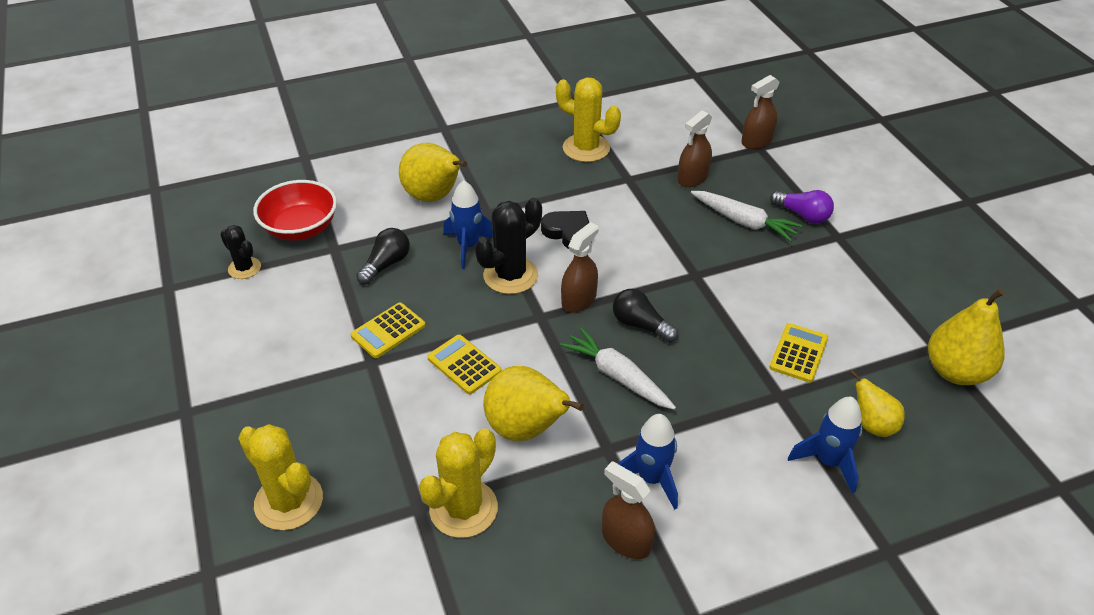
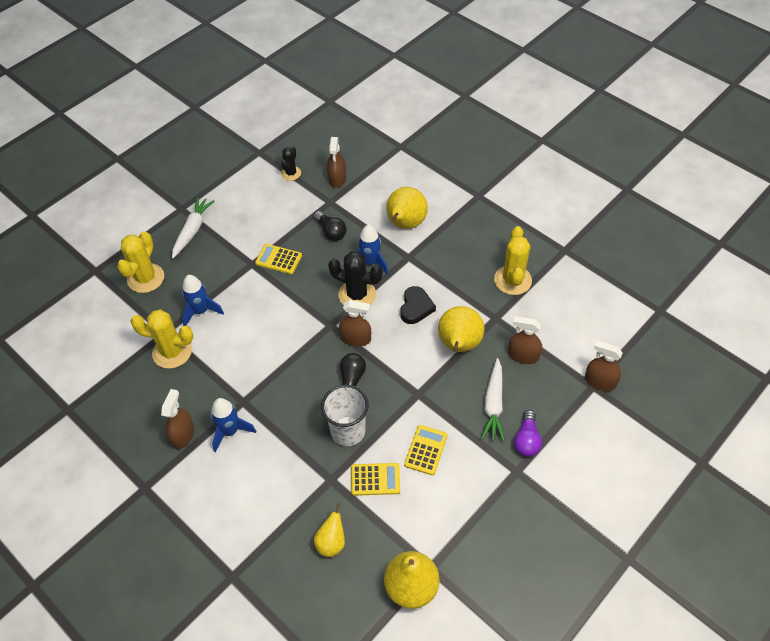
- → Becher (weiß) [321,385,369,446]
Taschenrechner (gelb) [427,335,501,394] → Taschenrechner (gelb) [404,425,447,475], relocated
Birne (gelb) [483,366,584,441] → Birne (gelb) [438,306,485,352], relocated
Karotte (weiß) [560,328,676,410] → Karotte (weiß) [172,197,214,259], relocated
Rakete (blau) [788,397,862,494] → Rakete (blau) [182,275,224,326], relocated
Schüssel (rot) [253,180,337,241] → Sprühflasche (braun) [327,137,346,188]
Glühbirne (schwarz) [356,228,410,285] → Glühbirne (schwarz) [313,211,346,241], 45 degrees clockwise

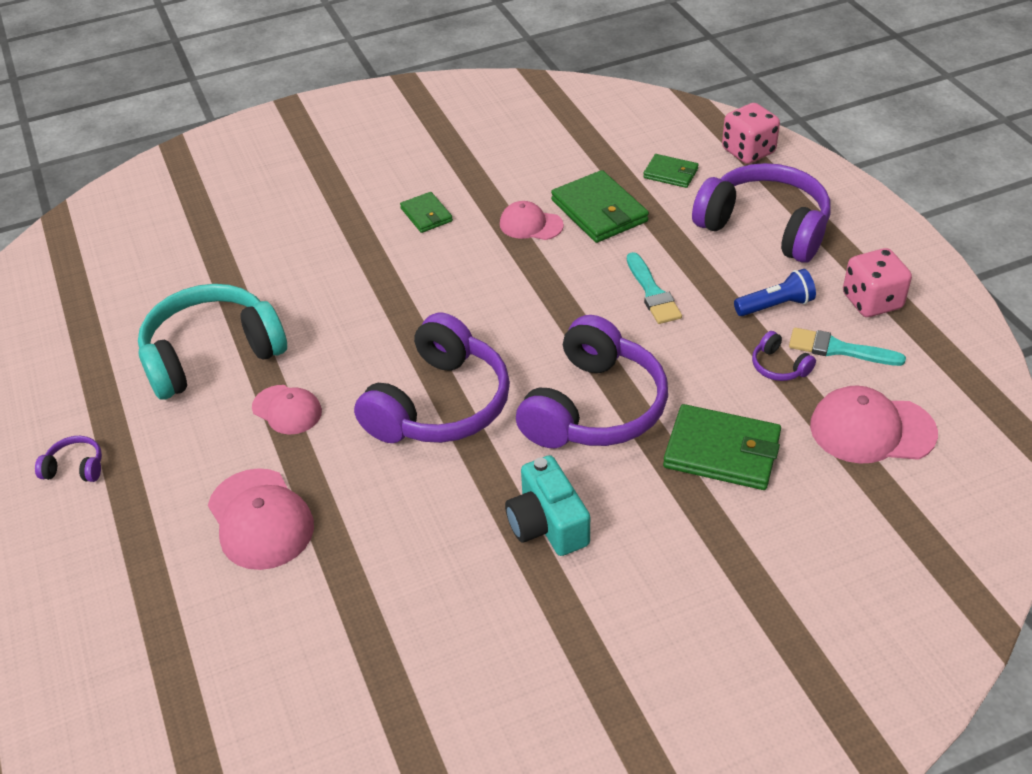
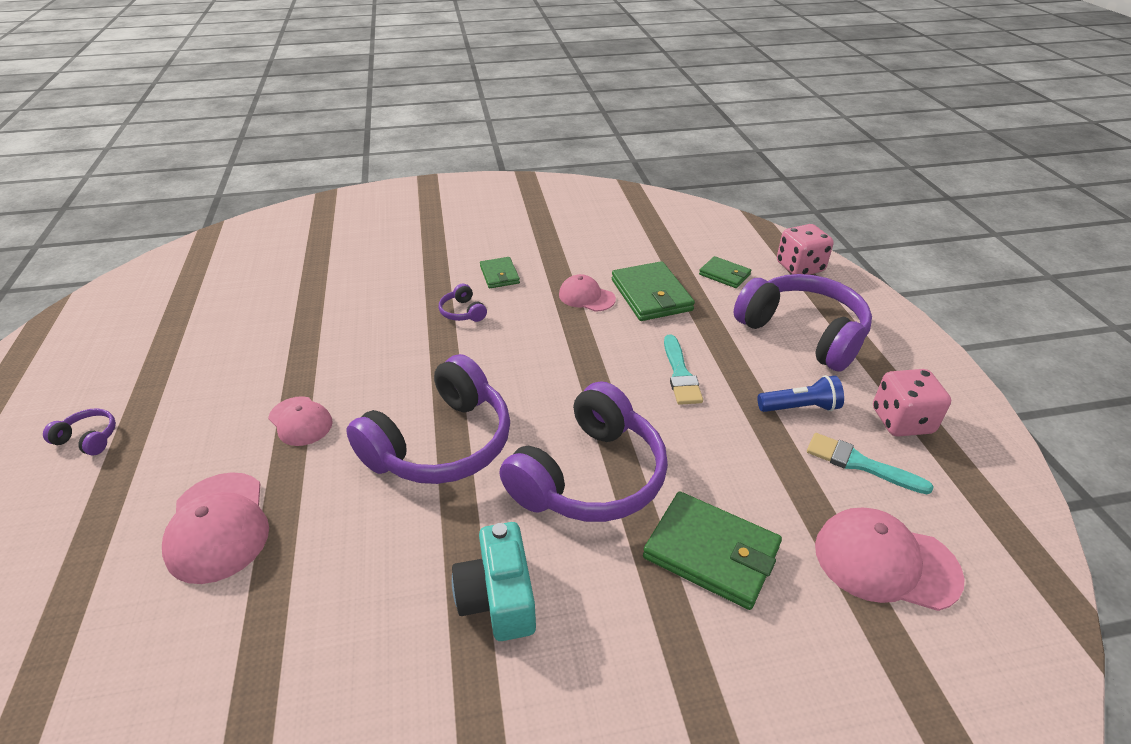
Kopfhörer (türkis) [138,284,287,400] → -
Kopfhörer (lila) [752,331,816,381] → Kopfhörer (lila) [439,284,487,322], relocated

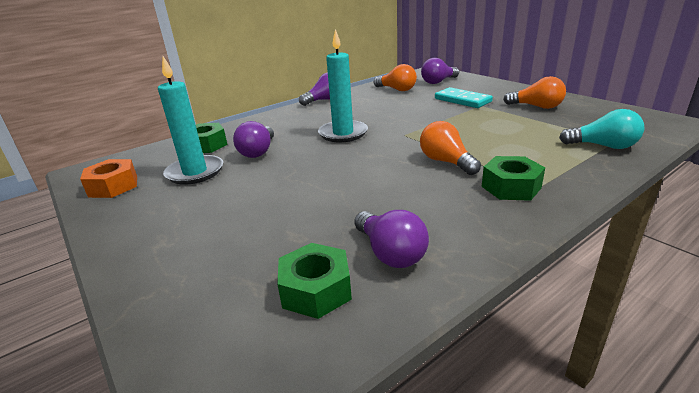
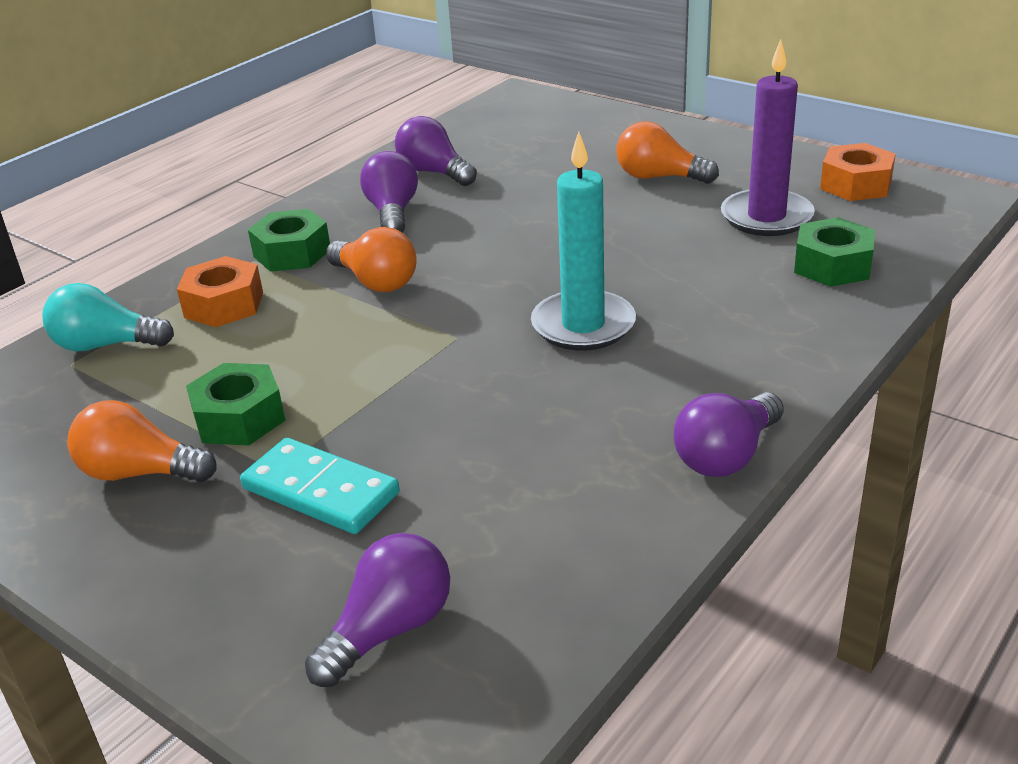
- → Sechskantmutter (orange) [177,256,263,327]
Glühbirne (lila) [233,121,274,158] → Glühbirne (lila) [360,151,418,233], relocated
Sechskantmutter (grün) [277,243,352,319] → Sechskantmutter (grün) [186,363,286,445], relocated
Glühbirne (orange) [374,64,417,91] → Glühbirne (orange) [616,121,719,184], relocated
Kerze (türkis) [158,56,223,185] → Kerze (lila) [721,39,815,236]

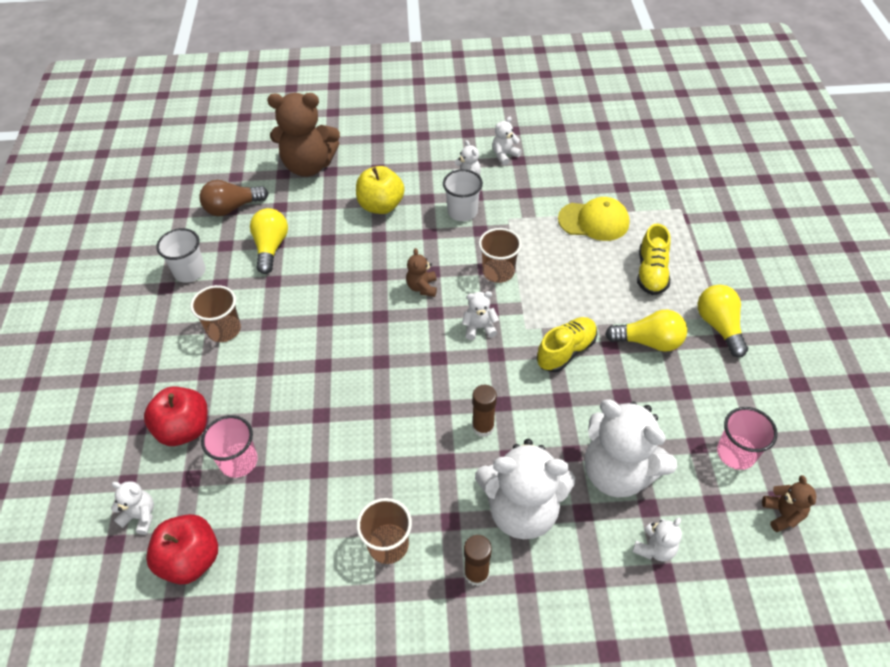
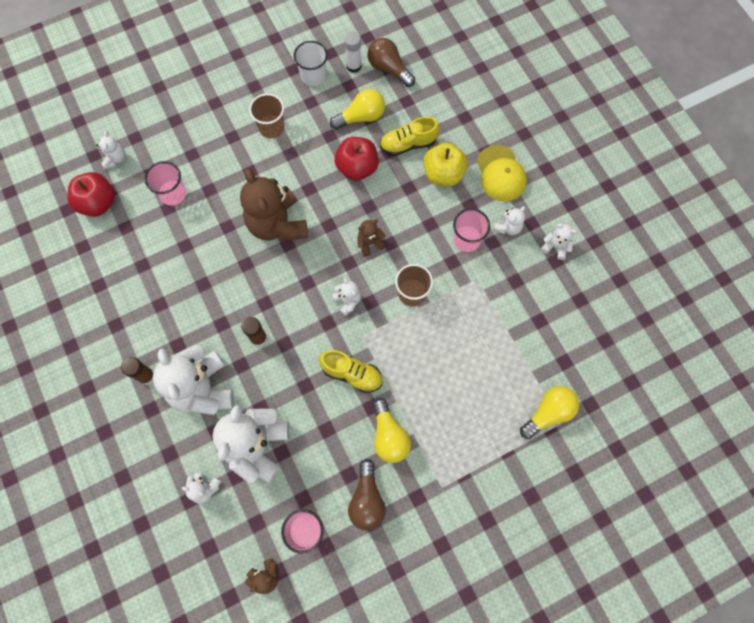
Becher (braun) [357,498,412,564] → -
- → Klebestift (weiß) [344,32,361,73]
- → Glühbirne (braun) [348,459,386,530]
Apfel (rot) [144,386,208,446] → Apfel (rot) [335,137,379,181], relocated
Teddybär (braun) [267,93,340,177] → Teddybär (braun) [240,168,308,242], relocated
Kappe (gelb) [558,197,630,241] → Kappe (gelb) [477,145,527,201], relocated
Schuh (gelb) [637,224,670,295] → Schuh (gelb) [380,117,440,156], relocated
Glühbirne (gelb) [698,285,748,357] → Glühbirne (gelb) [520,386,579,439], relocated
Becher (weiß) [443,169,483,221] → Becher (rosa) [453,208,490,252]

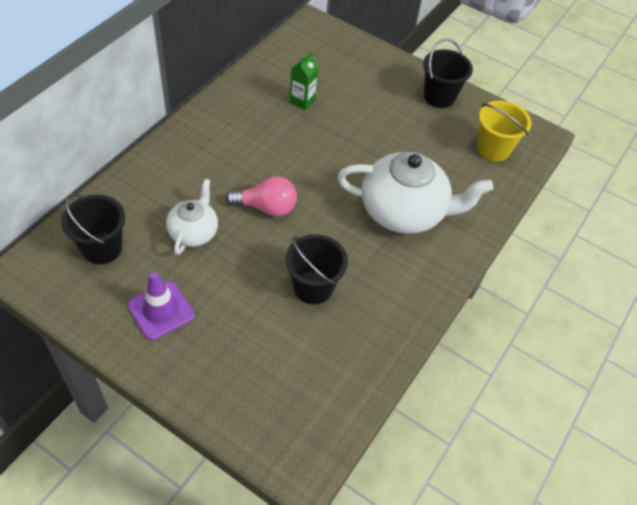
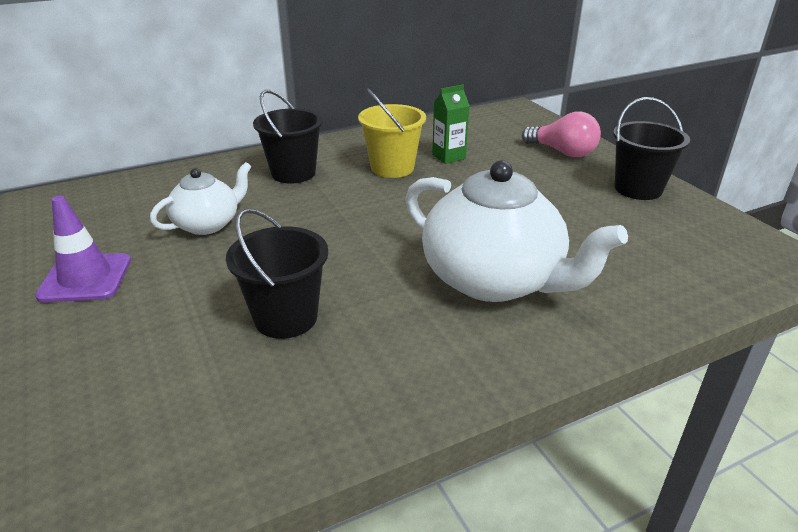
Eimer (schwarz) [61,194,125,264] → Eimer (schwarz) [253,90,323,184], relocated
Glühbirne (rosa) [226,177,297,217] → Glühbirne (rosa) [522,112,601,157], relocated
Eimer (gelb) [477,101,532,162] → Eimer (gelb) [358,89,426,178], relocated

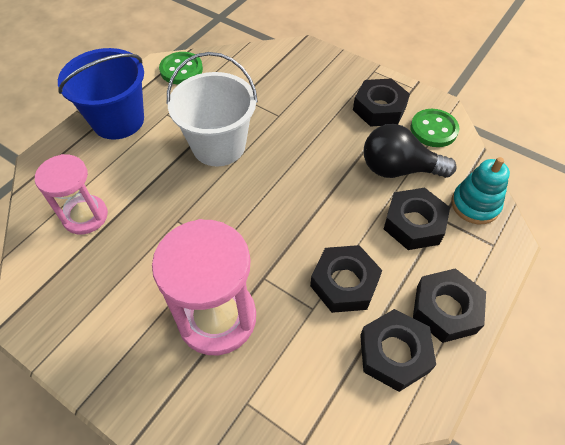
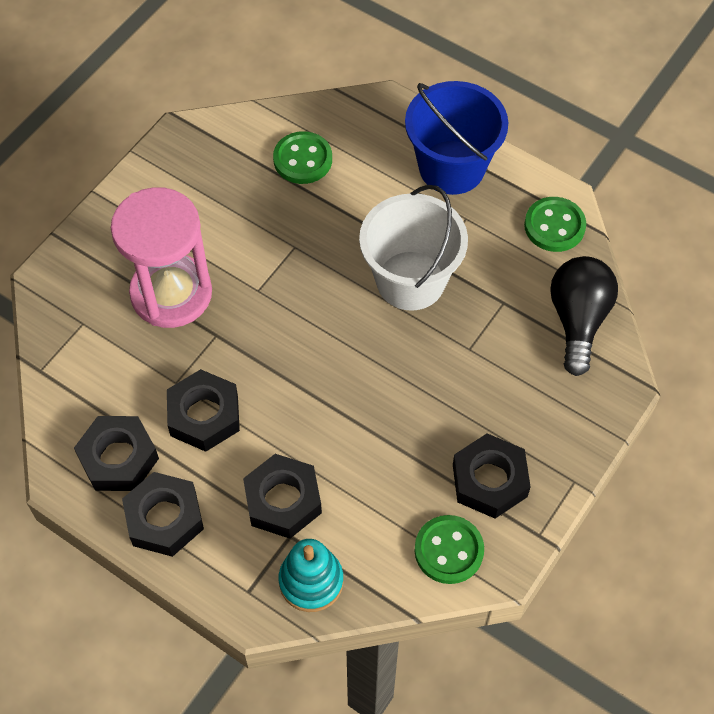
Glühbirne (schwarz) [364,124,457,178] → Glühbirne (schwarz) [550,256,618,376], relocated
Sanduhr (rosa) [35,154,108,234] → Knopf (grün) [273,131,332,184]

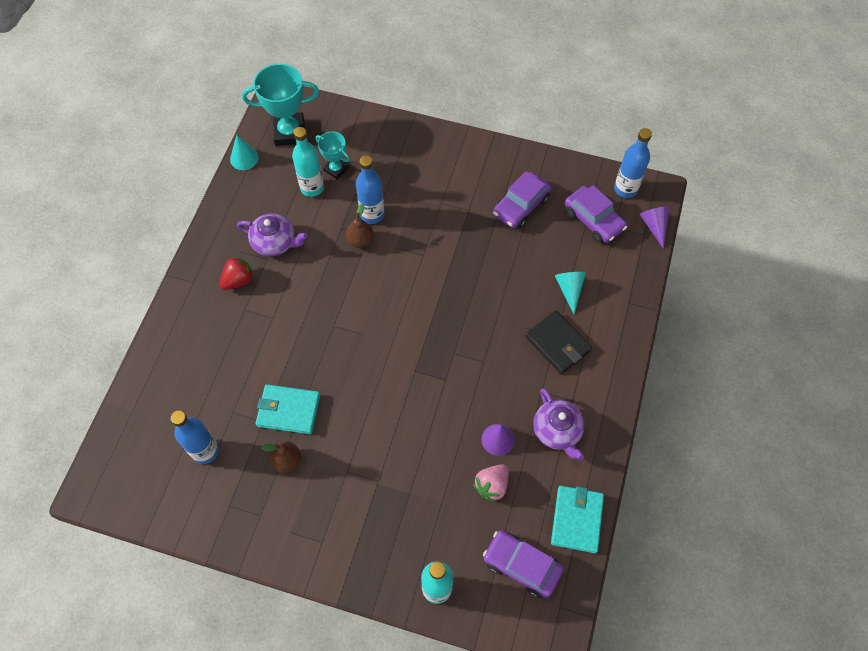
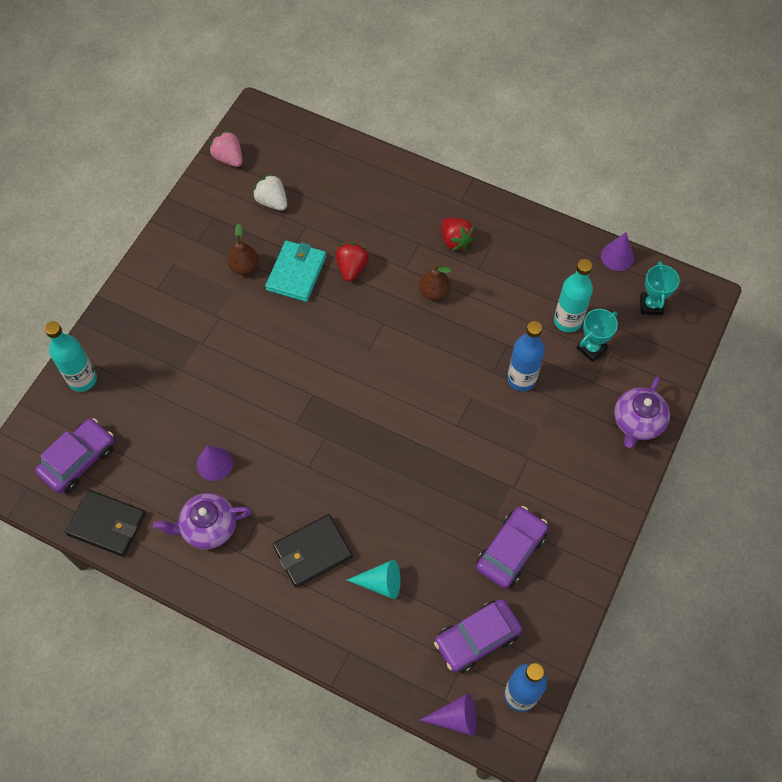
- → Erdbeere (rot) [336,243,369,282]
Teekanne (lila) [237,213,308,256] → Teekanne (lila) [614,376,670,448], relocated
Birne (braun) [346,203,374,248] → Birne (braun) [419,264,451,300], relocated
Erdbeere (rosa) [473,464,509,502] → Erdbeere (rosa) [209,131,243,167], relocated
Flasche (blau) [171,410,219,464] → Erdbeere (weiß) [253,174,287,211]
Kegel (türkis) [230,135,259,170] → Kegel (lila) [601,232,634,271]
Geldbörse (türkis) [551,486,604,553] → Geldbörse (schwarz) [65,490,146,557]
Auto (lila) [493,171,551,229] → Auto (lila) [476,506,548,588], 75 degrees clockwise
Pokal (türkis) [242,64,319,146] → Pokal (türkis) [640,261,680,315], x0.57

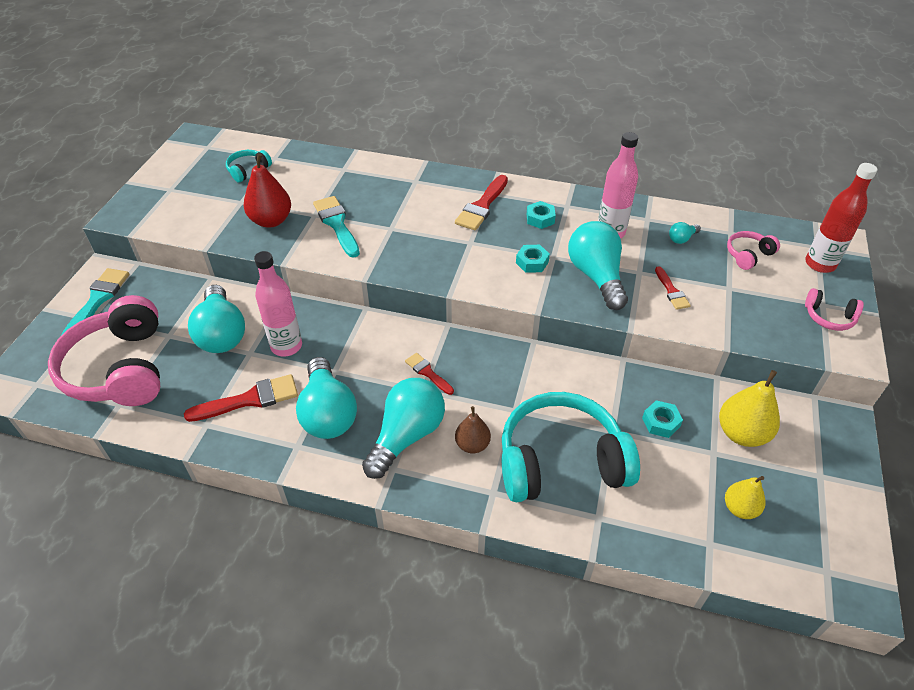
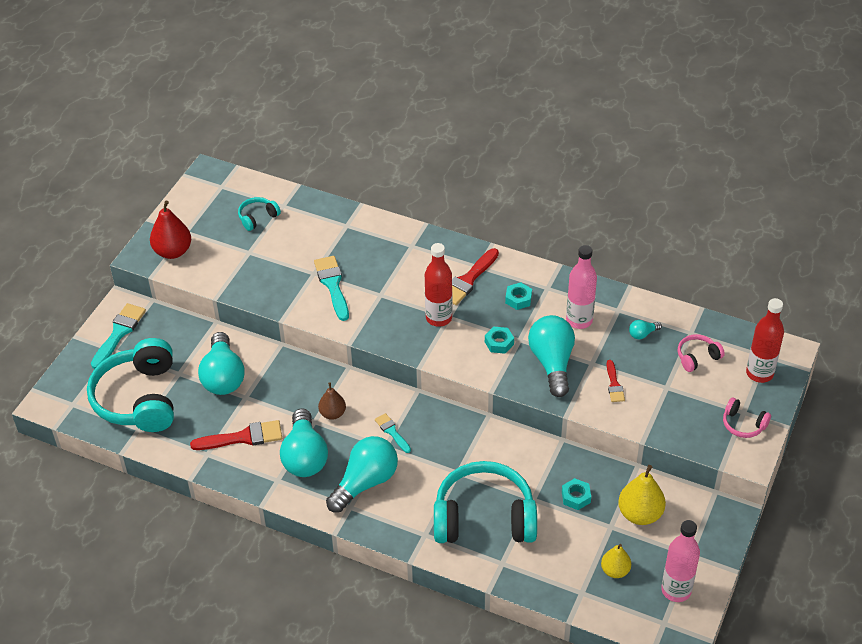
- → Flasche (rot) [425,243,453,327]
Birne (rot) [243,153,291,228] → Birne (rot) [150,201,191,259], relocated
Flasche (rosa) [254,251,302,357] → Flasche (rosa) [661,520,700,602], relocated
Birne (braun) [455,406,491,453] → Birne (braun) [318,382,346,420], relocated
Kopfhörer (rosa) [48,295,160,406] → Kopfhörer (türkis) [87,338,174,432]
Pinsel (rot) [405,353,454,395] → Pinsel (türkis) [375,413,411,453]

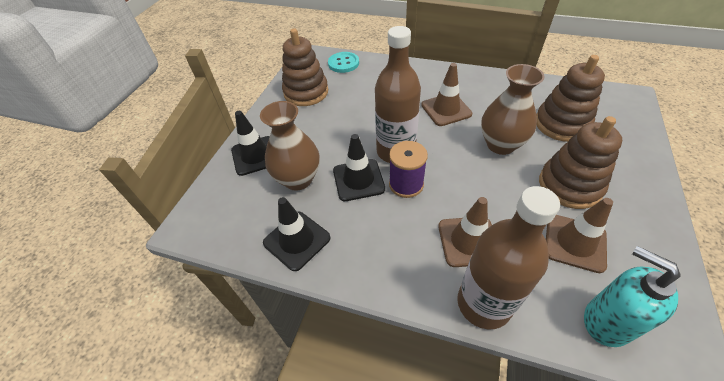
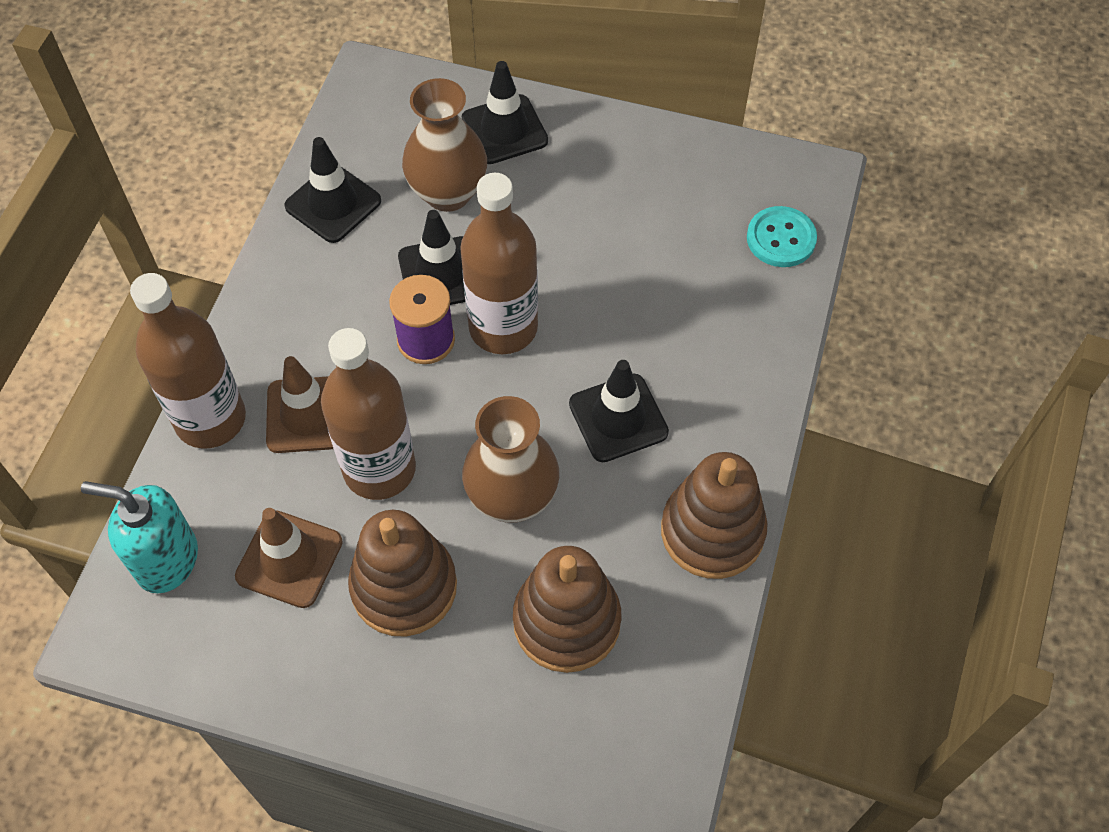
- → Flasche (braun) [321,328,416,500]
Stapelspielzeug (braun) [282,29,328,106] → Stapelspielzeug (braun) [661,452,768,579], relocated
Leitkegel (braun) [421,63,472,126] → Leitkegel (schwarz) [569,360,669,462]
Seifenspender (türkis) [584,246,681,347] → Seifenspender (türkis) [81,481,198,593], 120 degrees counterclockwise

